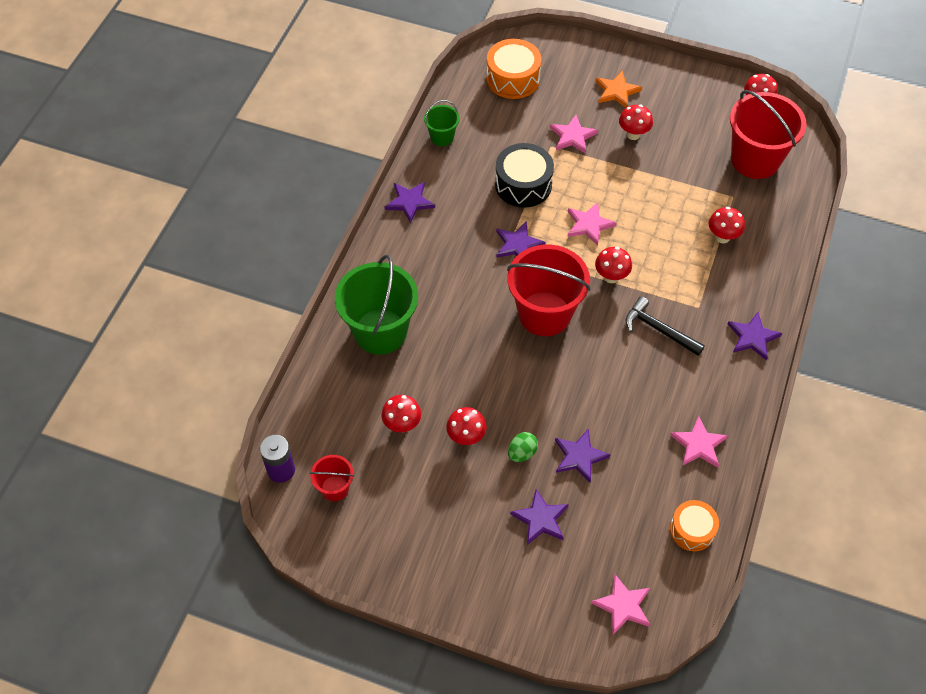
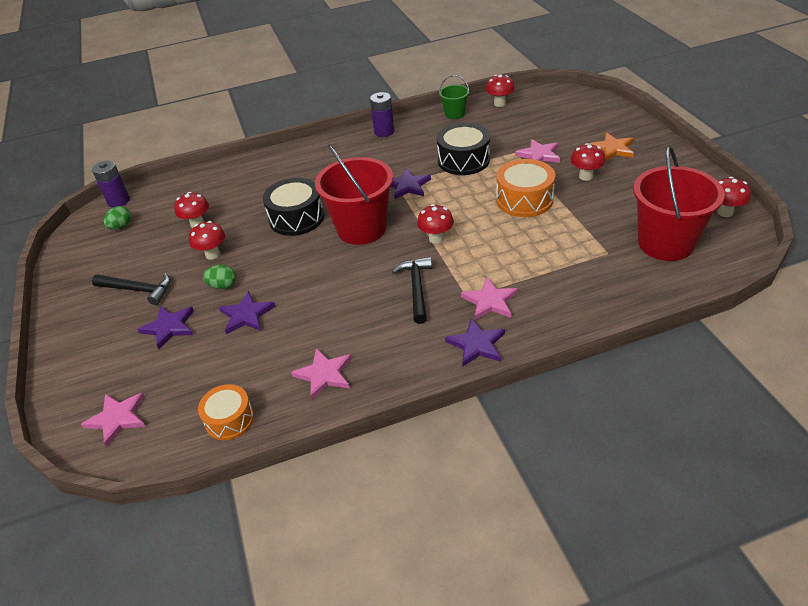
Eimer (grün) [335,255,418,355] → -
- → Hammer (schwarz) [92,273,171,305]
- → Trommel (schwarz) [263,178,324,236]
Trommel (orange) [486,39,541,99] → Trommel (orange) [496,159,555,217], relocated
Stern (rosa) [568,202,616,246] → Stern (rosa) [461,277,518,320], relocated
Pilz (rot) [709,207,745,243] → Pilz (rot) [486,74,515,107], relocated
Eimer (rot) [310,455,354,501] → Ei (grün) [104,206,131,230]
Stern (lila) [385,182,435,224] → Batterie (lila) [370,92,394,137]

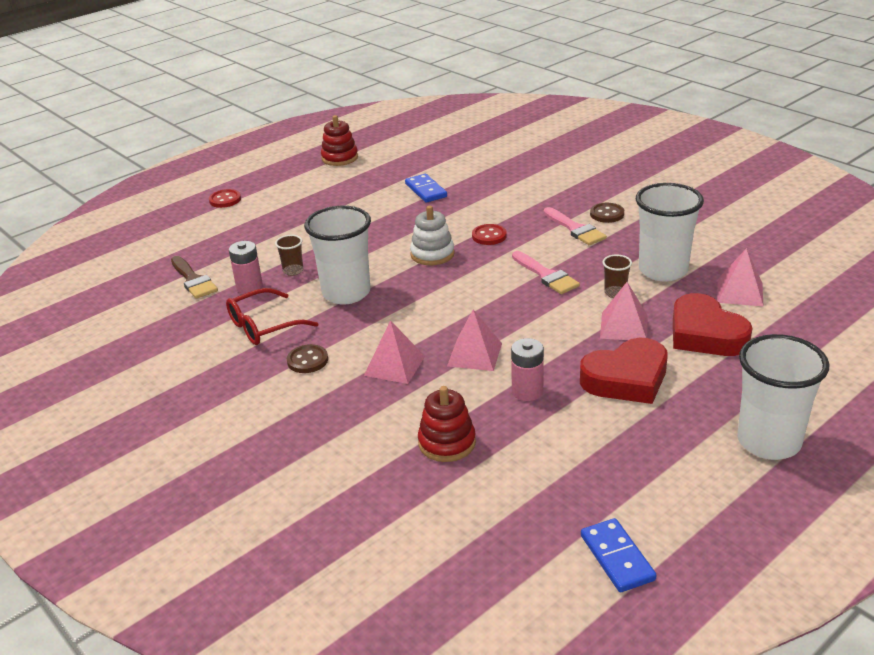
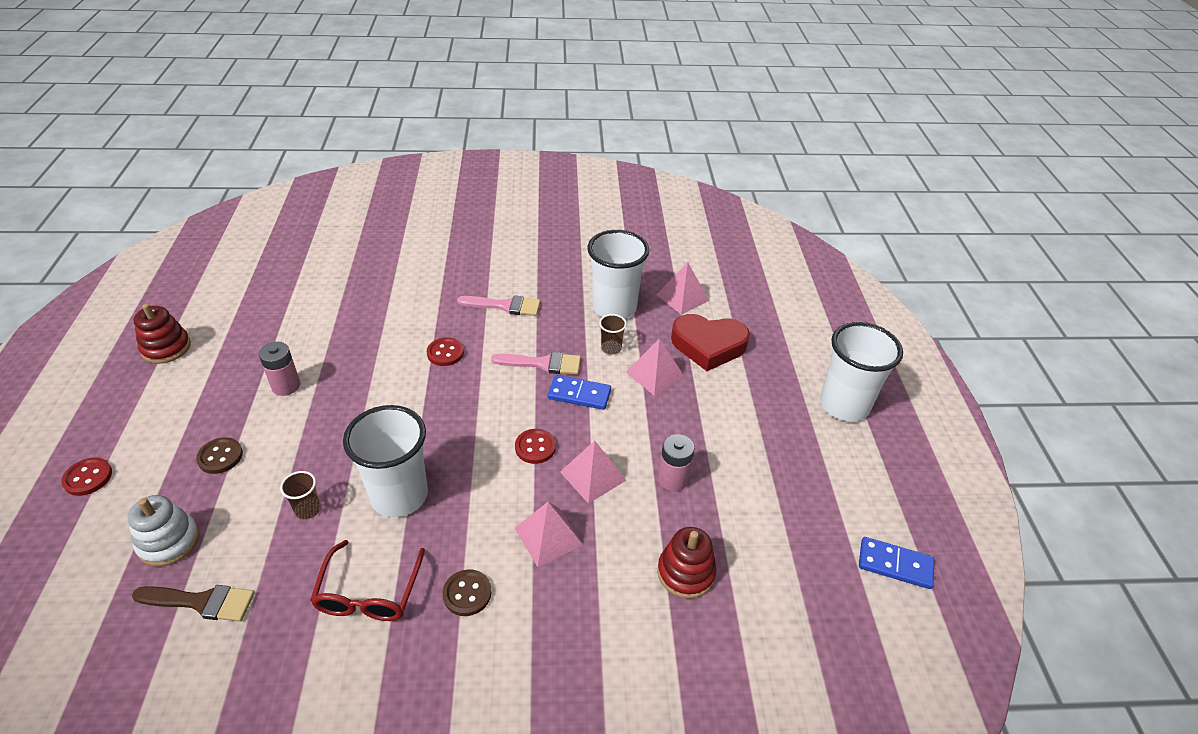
Herz (rot) [580,338,668,404] → -
- → Knopf (rot) [515,429,556,464]
Batterie (rosa) [229,241,263,294] → Batterie (rosa) [259,342,300,396], relocated
Dominostein (blau) [405,174,447,203] → Dominostein (blau) [548,375,611,410], relocated
Stapelspielzeug (weiß) [410,206,455,265] → Stapelspielzeug (weiß) [128,495,199,567], relocated
Knopf (braun) [590,203,624,223] → Knopf (braun) [196,437,243,474], relocated

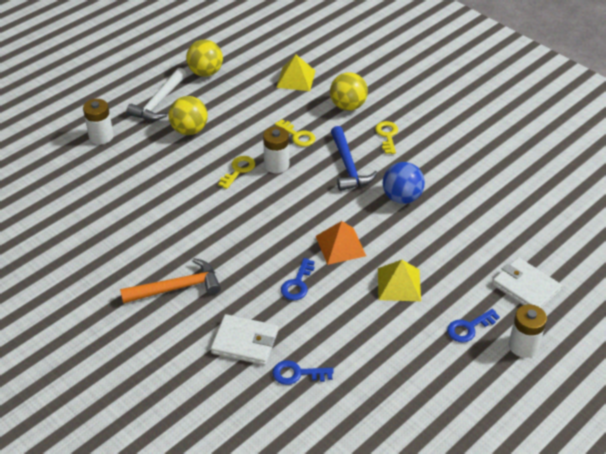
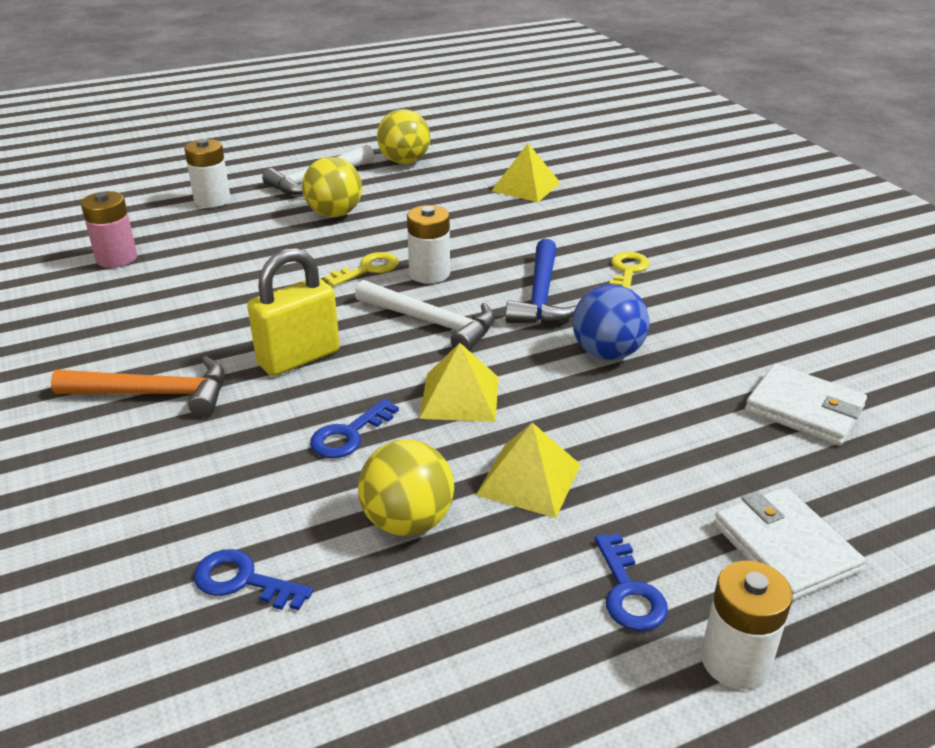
Schlüssel (gelb) [275,119,316,147] → -
- → Batterie (rosa) [81,191,137,268]
- → Vorhängeschloss (gelb) [247,248,340,376]
- → Hammer (weiß) [355,280,495,351]
Geldbörse (weiß) [211,314,278,365] → Geldbörse (weiß) [745,364,867,446], relocated
Ball (gelb) [330,72,368,111] → Ball (gelb) [358,440,454,536], relocated
Pyramide (orange) [316,221,366,265] → Pyramide (gelb) [420,343,498,422]
Schlüssel (blau) [447,309,500,342] → Schlüssel (blau) [595,533,668,631], 90 degrees counterclockwise

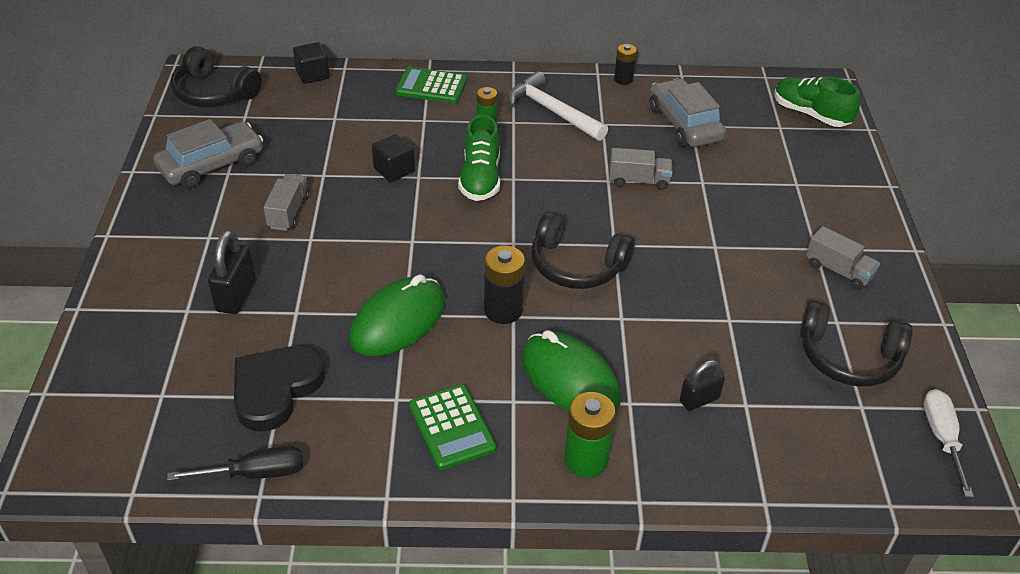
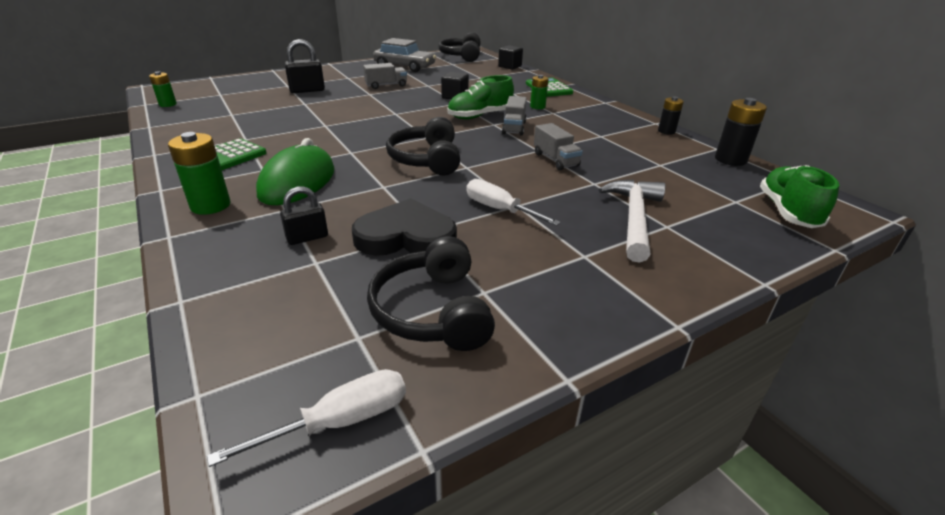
Schraubenzieher (schwarz) [167,446,303,481] → -
Computermaus (grün) [349,274,446,356] → -
Auto (grau) [650,78,726,147] → -
- → Batterie (grün) [149,71,177,107]
- → Schraubenzieher (weiß) [466,179,561,226]
Herz (schwarz) [234,346,325,431] → Herz (schwarz) [352,198,457,256], relocated
Batterie (schwarz) [484,245,525,324] → Batterie (schwarz) [715,98,767,166], relocated
Hammer (weiß) [508,71,608,141] → Hammer (weiß) [599,179,665,263], relocated
Lastwagen (grau) [806,226,880,290] → Lastwagen (grau) [502,96,527,136], relocated
Vorhängeschloss (schwarz) [680,360,725,411] → Vorhängeschloss (schwarz) [280,186,328,245], 60 degrees counterclockwise

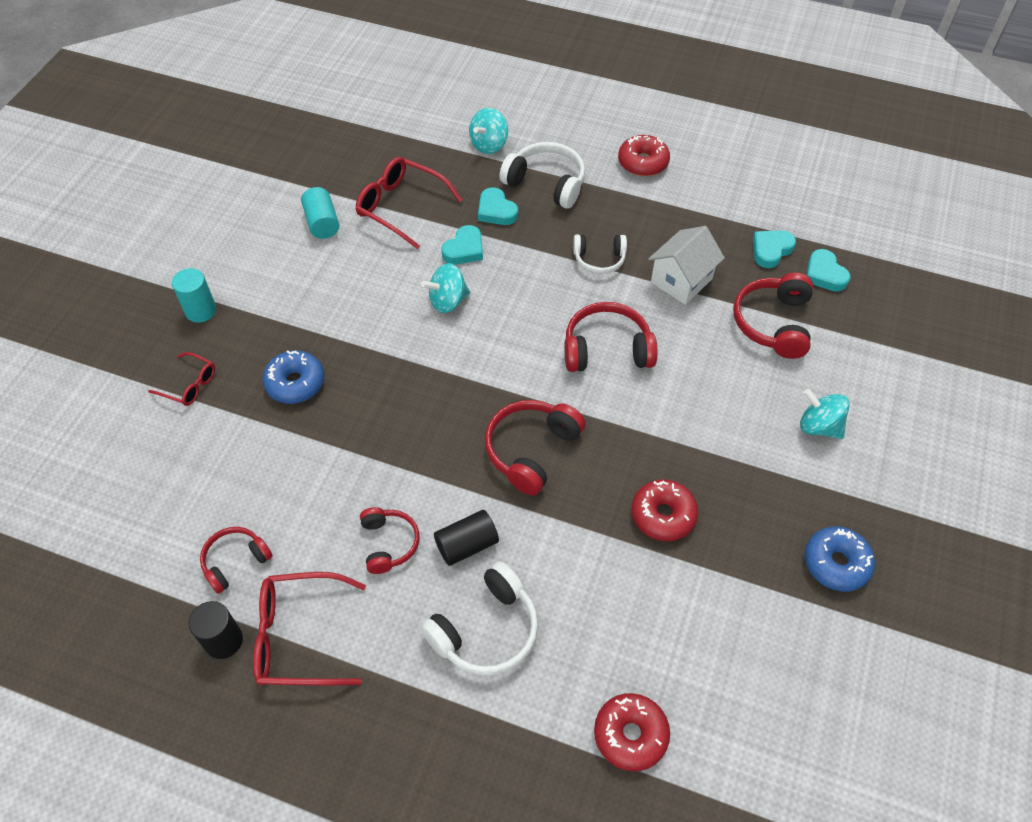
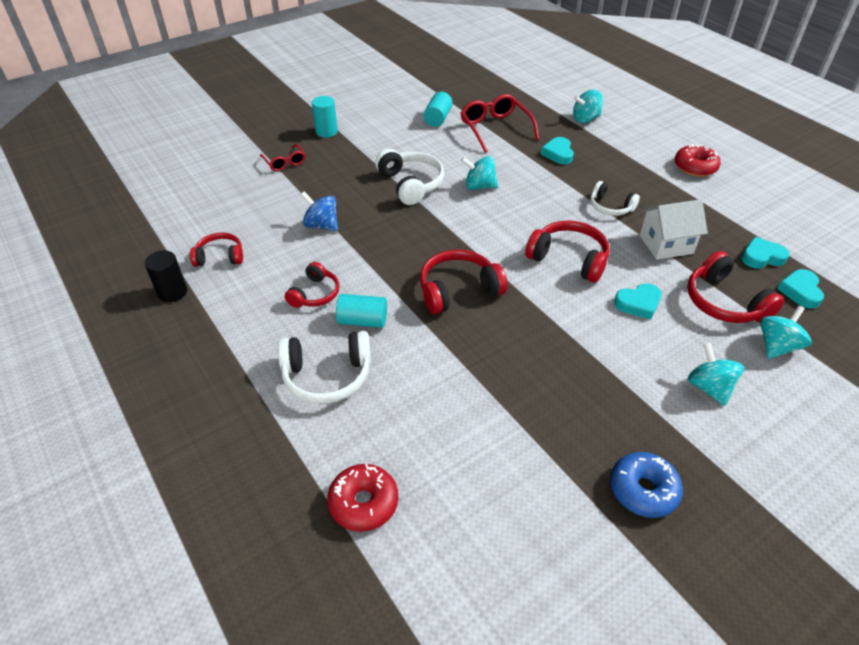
Brille (rot) [253,572,366,685] → -
Donut (blau) [262,350,324,404] → -
Donut (rot) [631,479,698,541] → -
- → Kreisel (blau) [301,191,338,231]
- → Kreisel (türkis) [760,305,812,359]
Herz (türkis) [441,225,483,264] → Herz (türkis) [614,283,662,320], relocated
Kopfhörer (weiß) [499,142,585,209] → Kopfhörer (weiß) [375,149,444,205], relocated
Vollzylinder (schwarz) [434,510,499,566] → Vollzylinder (türkis) [336,294,387,328]
Kopfhörer (rot) [733,272,813,359] → Kopfhörer (rot) [687,251,784,323], 75 degrees counterclockwise

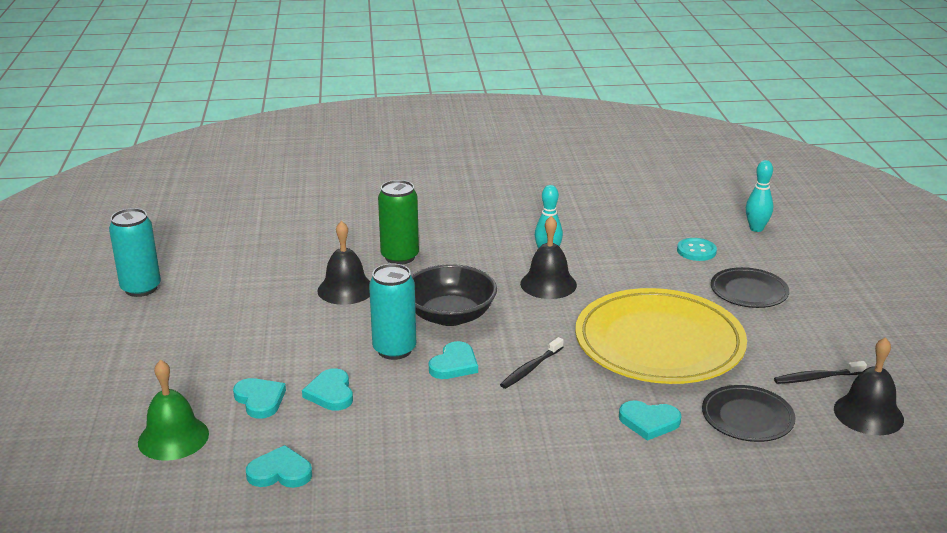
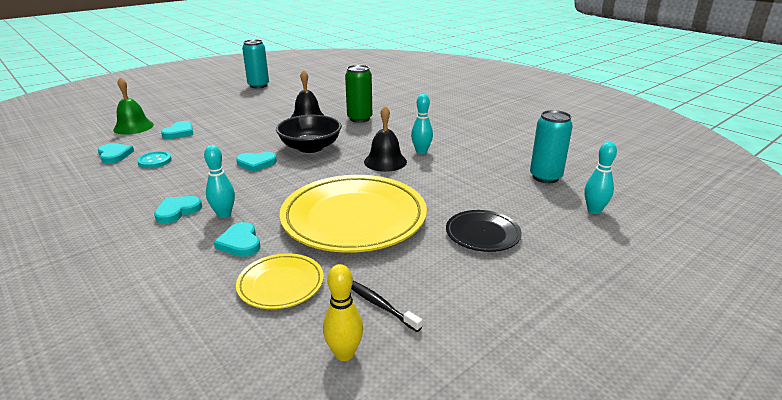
Zahnbürste (schwarz) [500,337,564,389] → -
- → Bowlingkegel (türkis) [204,145,235,218]
Herz (türkis) [302,368,353,411] → Herz (türkis) [154,196,202,224], relocated
Dose (türkis) [369,264,416,360] → Dose (türkis) [530,110,573,183], relocated
Knopf (türkis) [677,238,717,261] → Knopf (türkis) [137,151,172,168], relocated
Glocke (schwarz) [834,337,904,435] → Bowlingkegel (gelb) [323,264,363,361]
Teller (schwarz) [702,385,796,442] → Teller (gelb) [236,253,324,309]

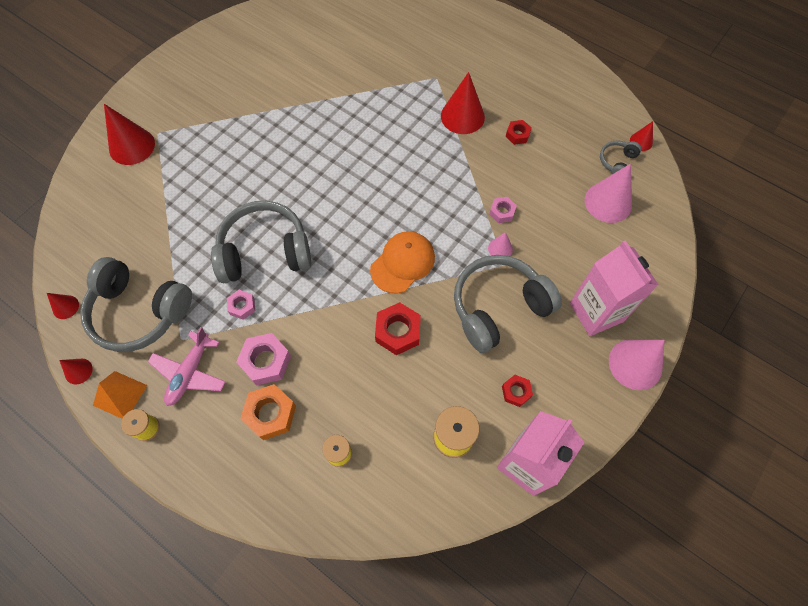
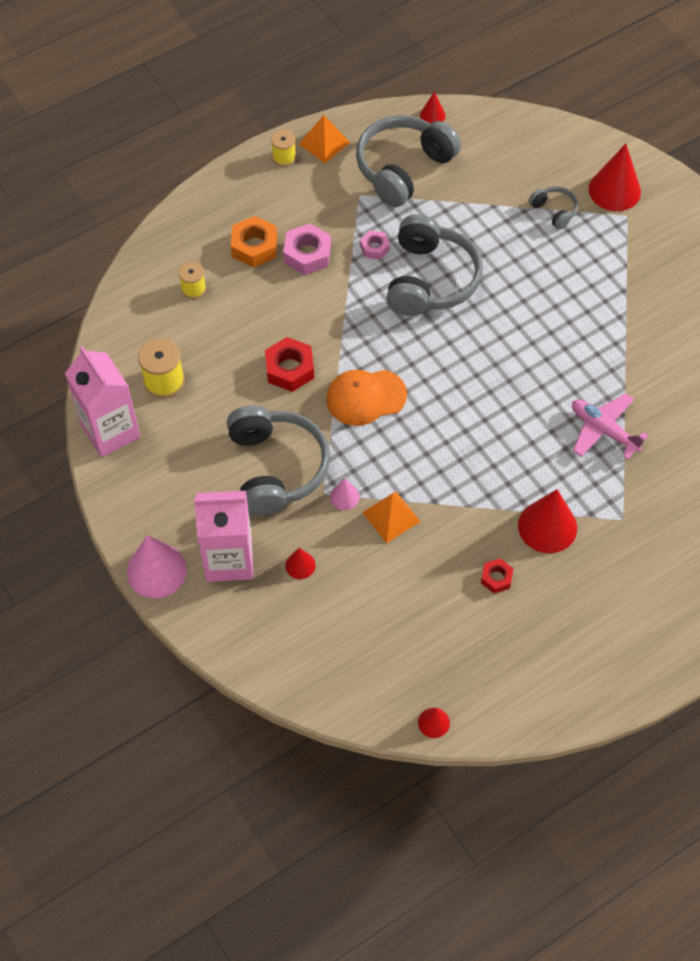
Sechskantmutter (rot) [502,375,533,407] → -
Kegel (rosa) [585,164,632,223] → -
Kegel (rot) [59,359,93,385] → Kegel (rot) [285,548,316,579], relocated
Flugzeug (rosa) [148,327,226,406] → Flugzeug (rosa) [572,393,649,460], relocated
Kopfhörer (grau) [600,140,642,174] → Kopfhörer (grau) [529,186,578,230], relocated
Sechskantmutter (rosa) [489,197,517,223] → Pyramide (orange) [362,491,421,543]
Kappe (orange) [370,231,435,293] → Kappe (orange) [326,370,407,426], 105 degrees clockwise

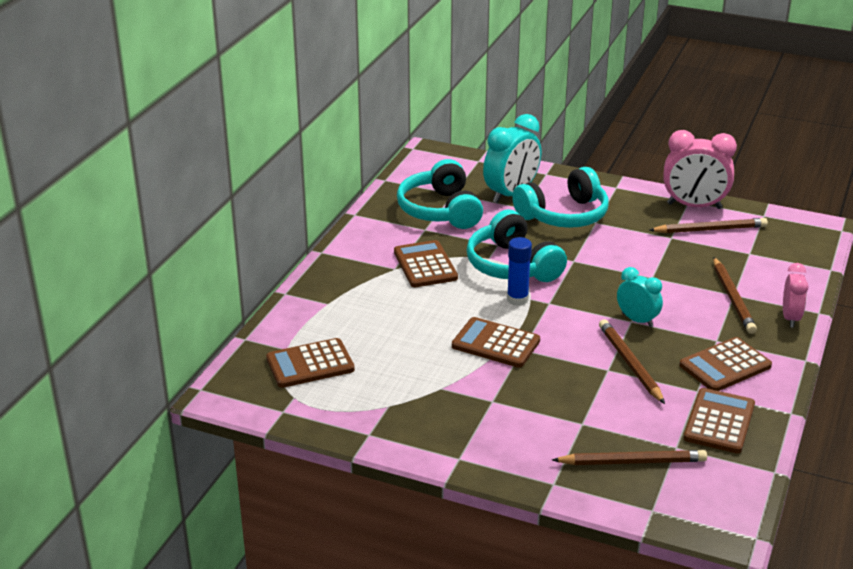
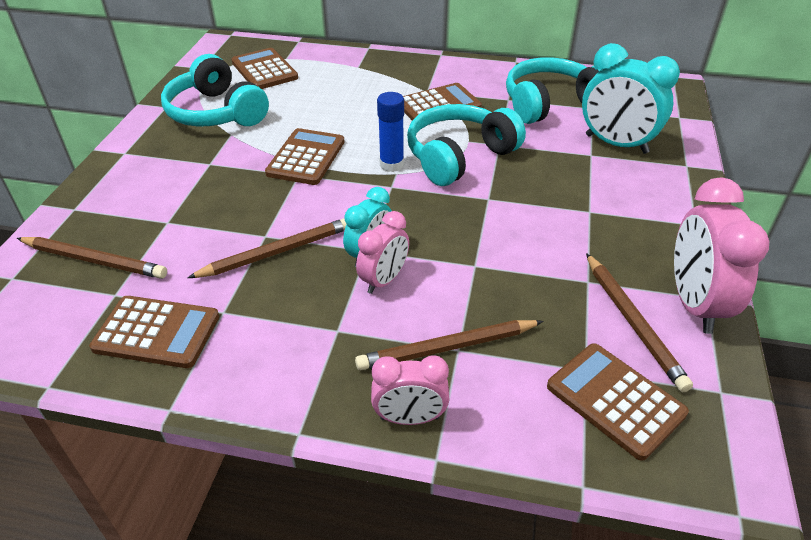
- → Wecker (rosa) [356,211,409,294]
Kopfhörer (türkis) [512,167,609,228] → Kopfhörer (türkis) [161,54,269,126], relocated
Taschenrechner (braun) [679,337,772,391] → Taschenrechner (braun) [547,343,689,461], relocated
Bleistift (braun) [552,450,707,465] → Bleistift (braun) [17,237,167,279], 60 degrees counterclockwise

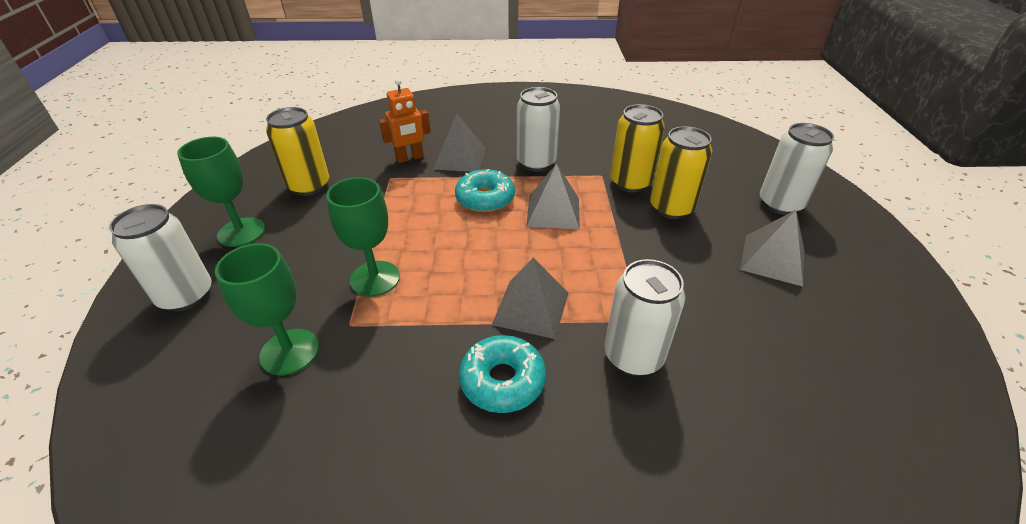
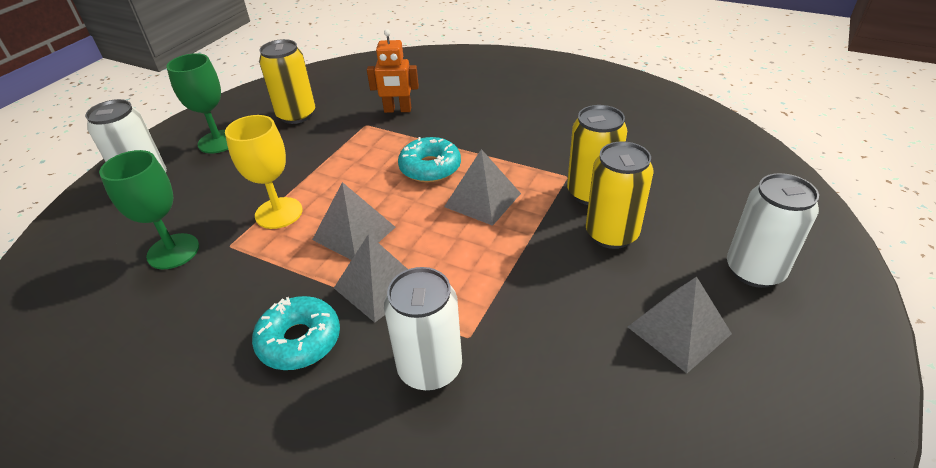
Dose (weiß) [517,87,560,171] → -
Pyramide (grau) [434,113,486,172] → Pyramide (grau) [312,182,396,260], relocated
Kelch (grün) [326,177,400,297] → Kelch (gelb) [225,115,302,229]

